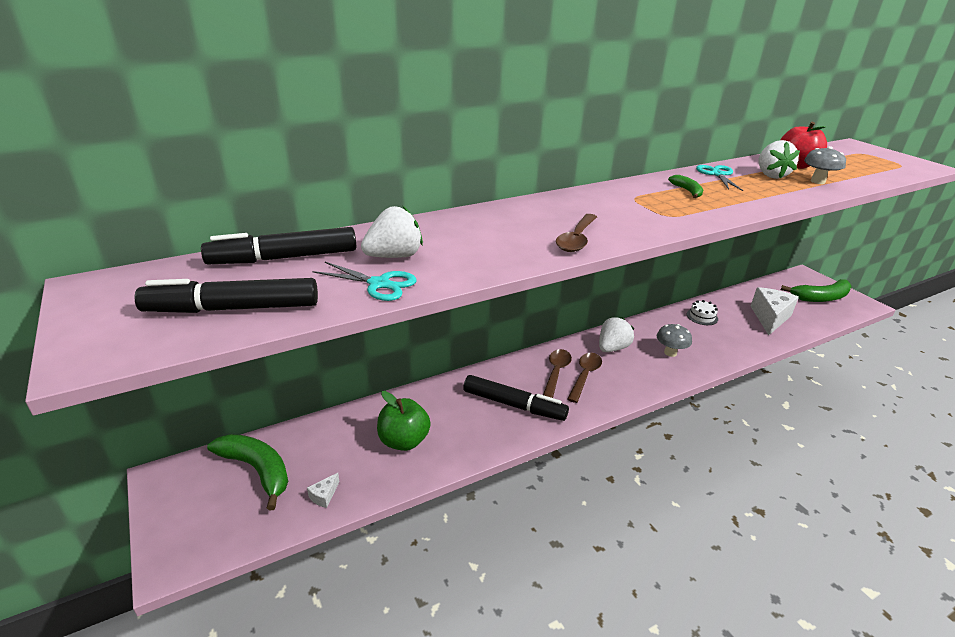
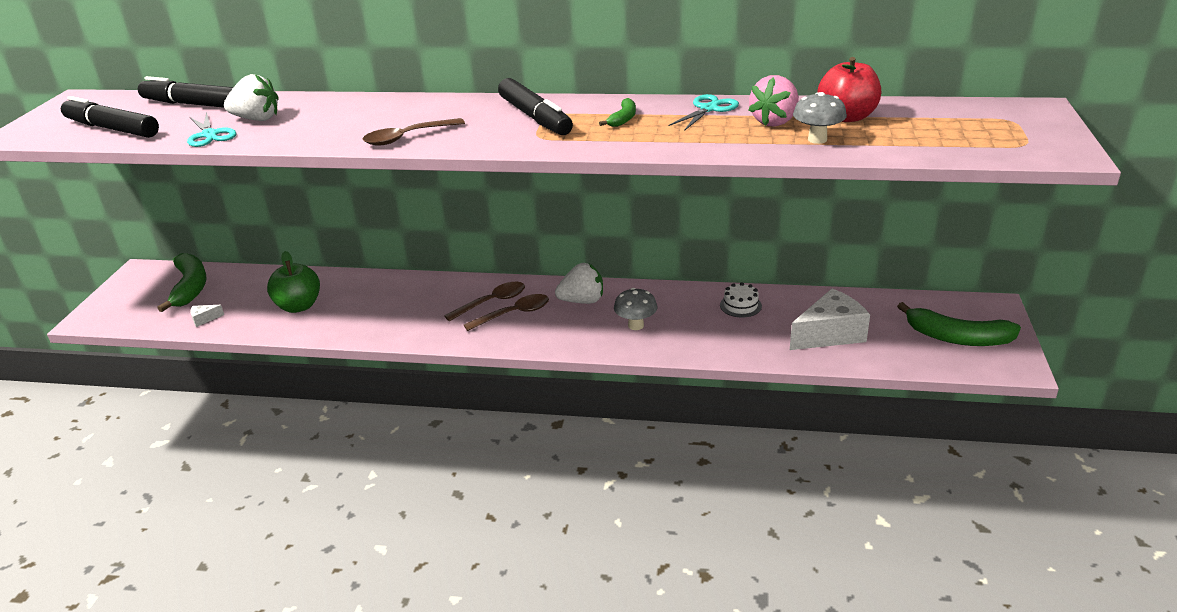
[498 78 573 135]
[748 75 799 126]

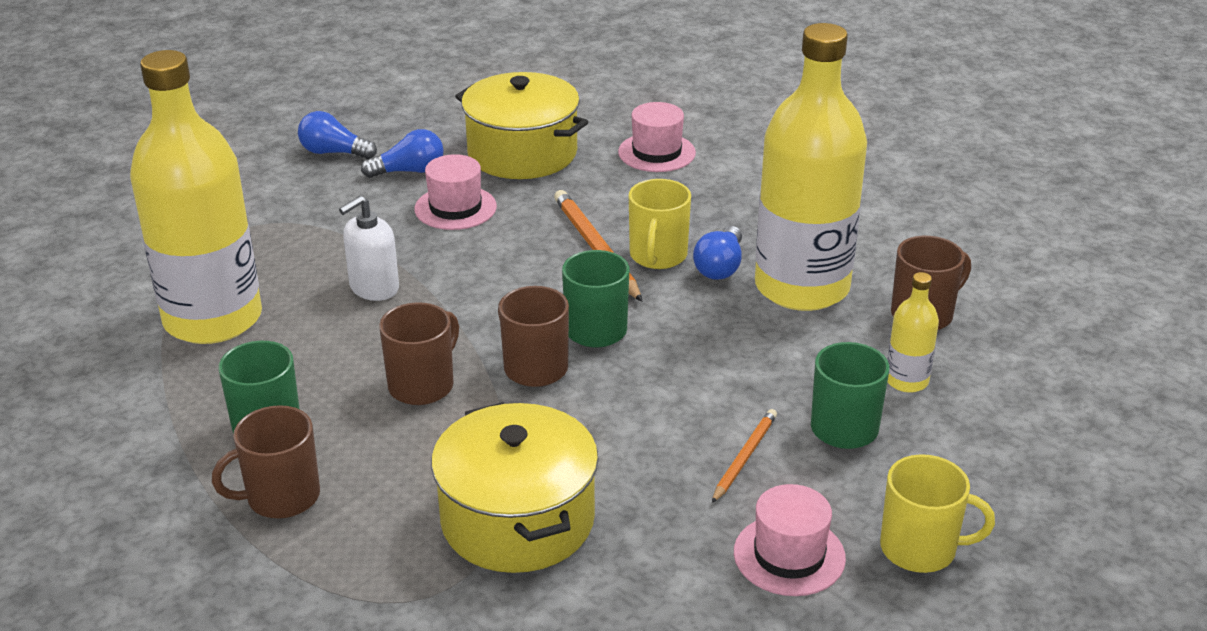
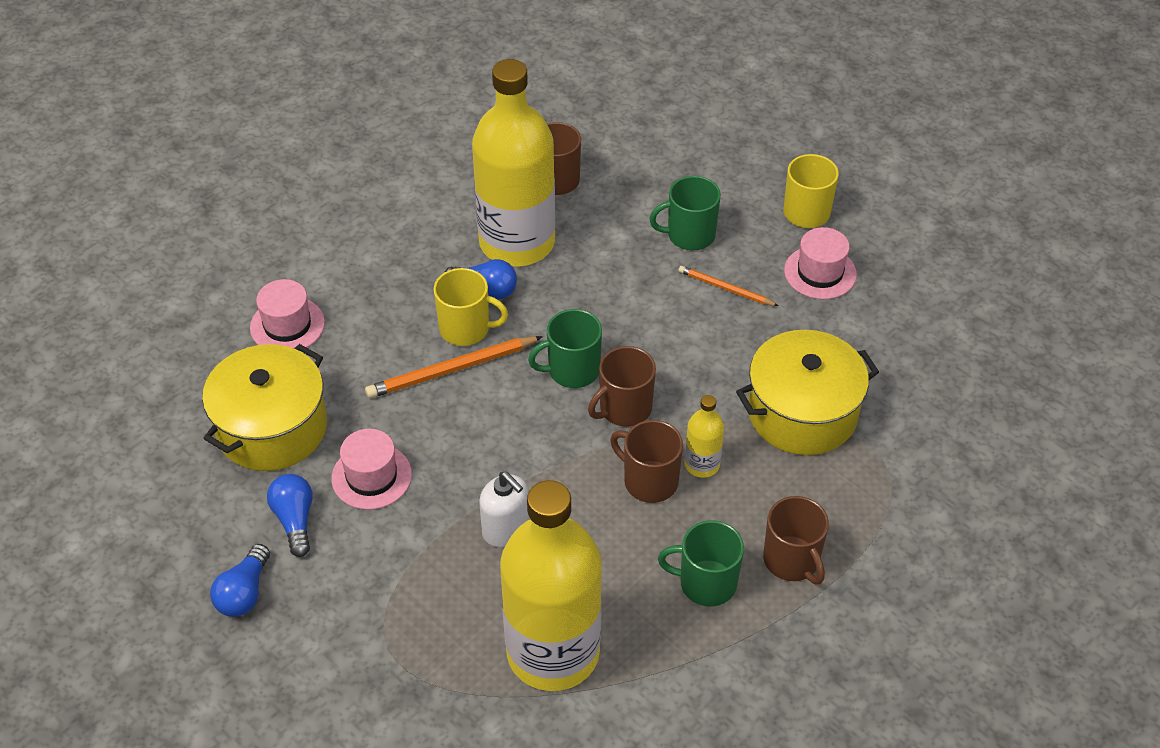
[684 395 724 478]

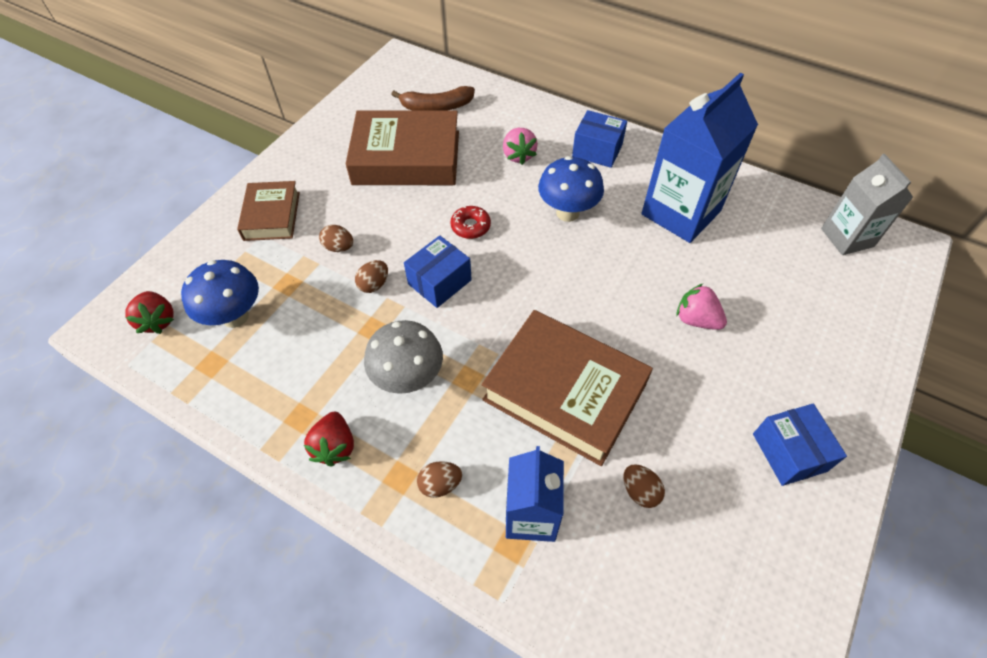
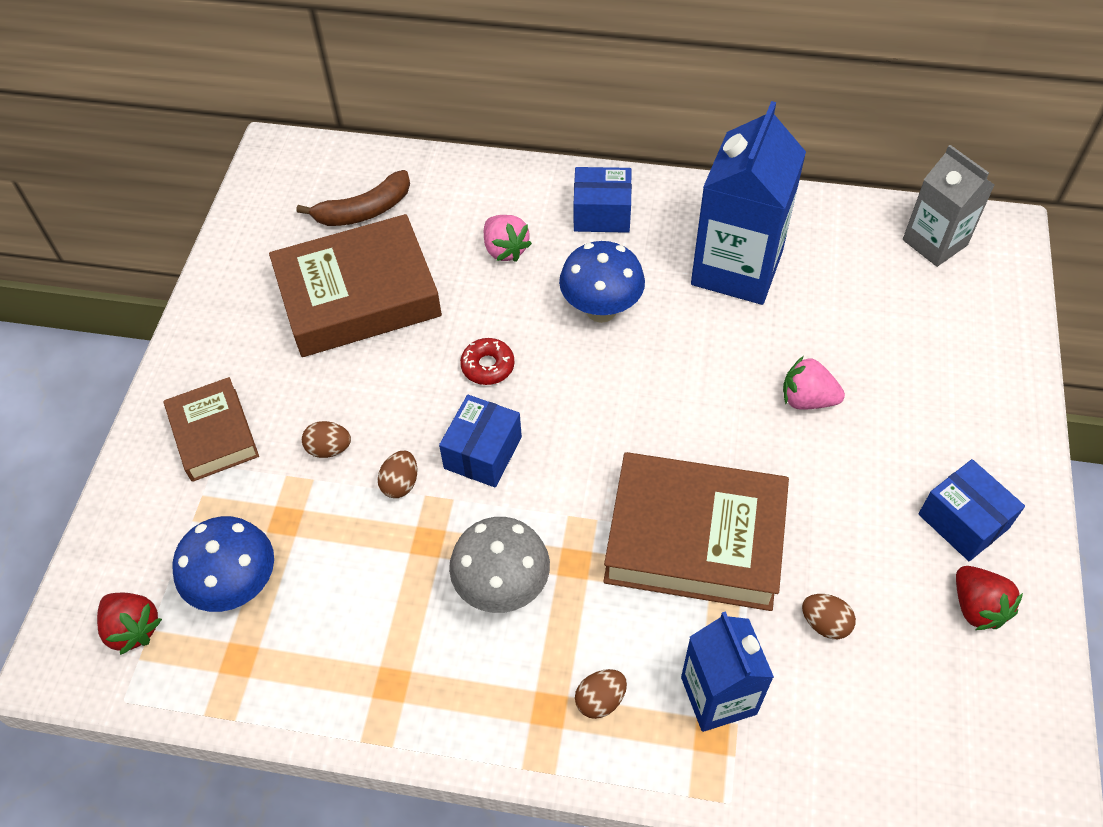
[956 566 1023 630]

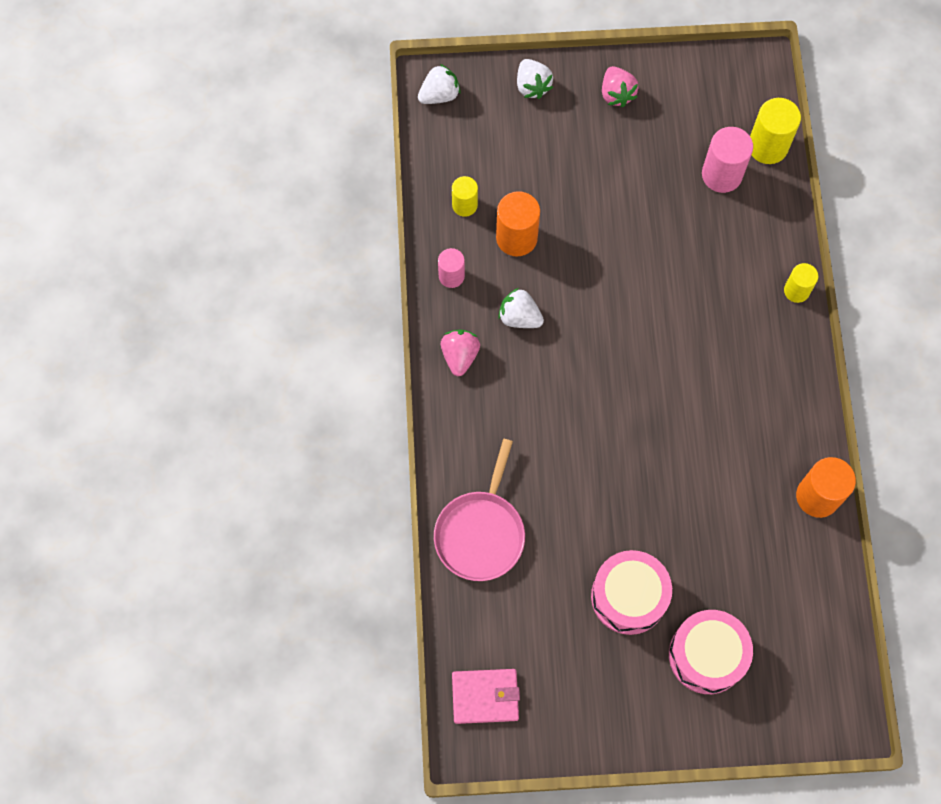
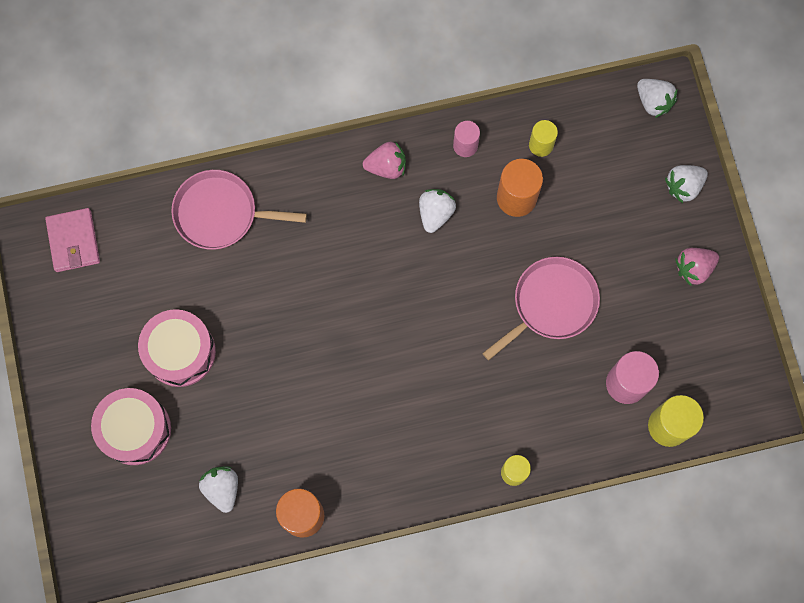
[199 466 238 513]
[482 257 600 361]

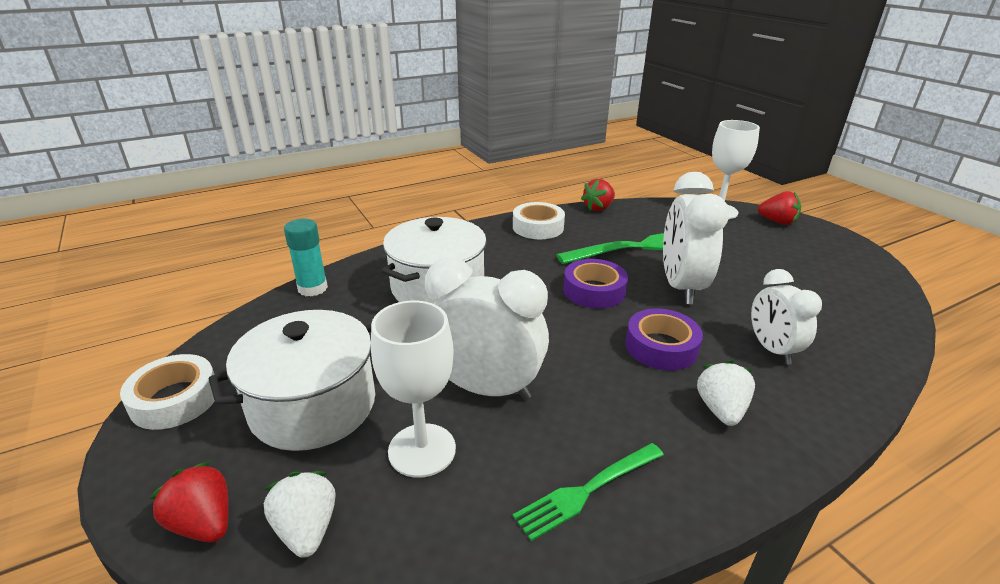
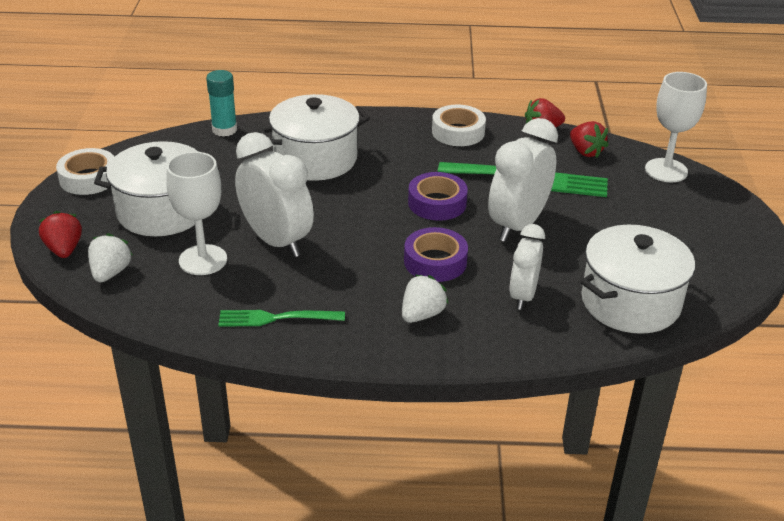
[570 121 609 158]
[580 225 695 334]

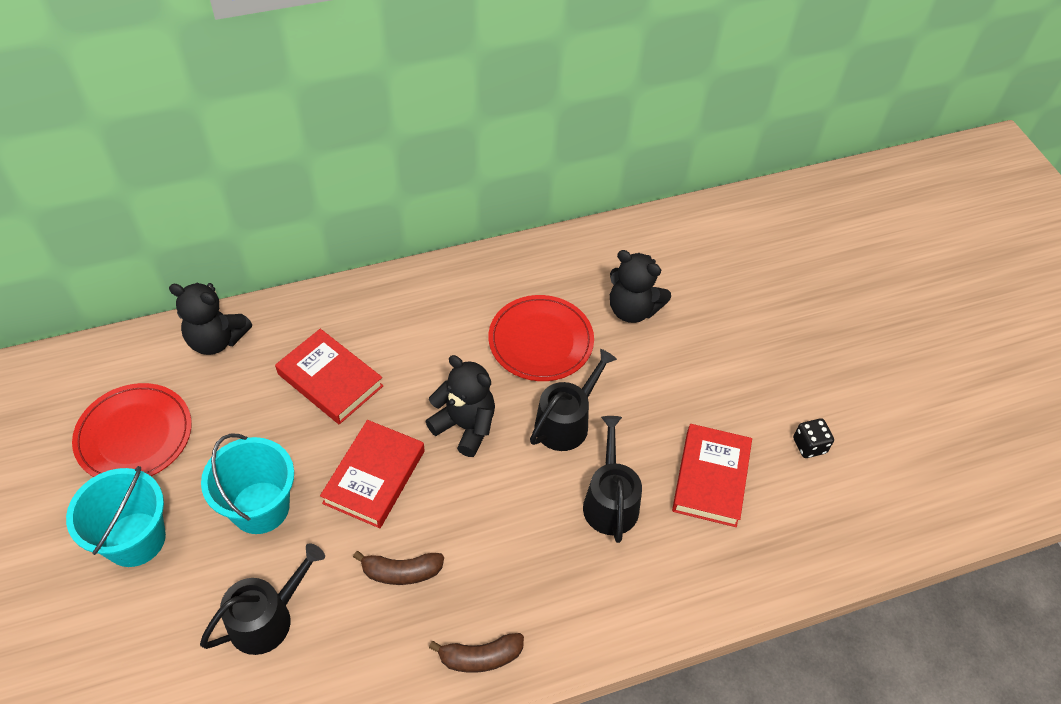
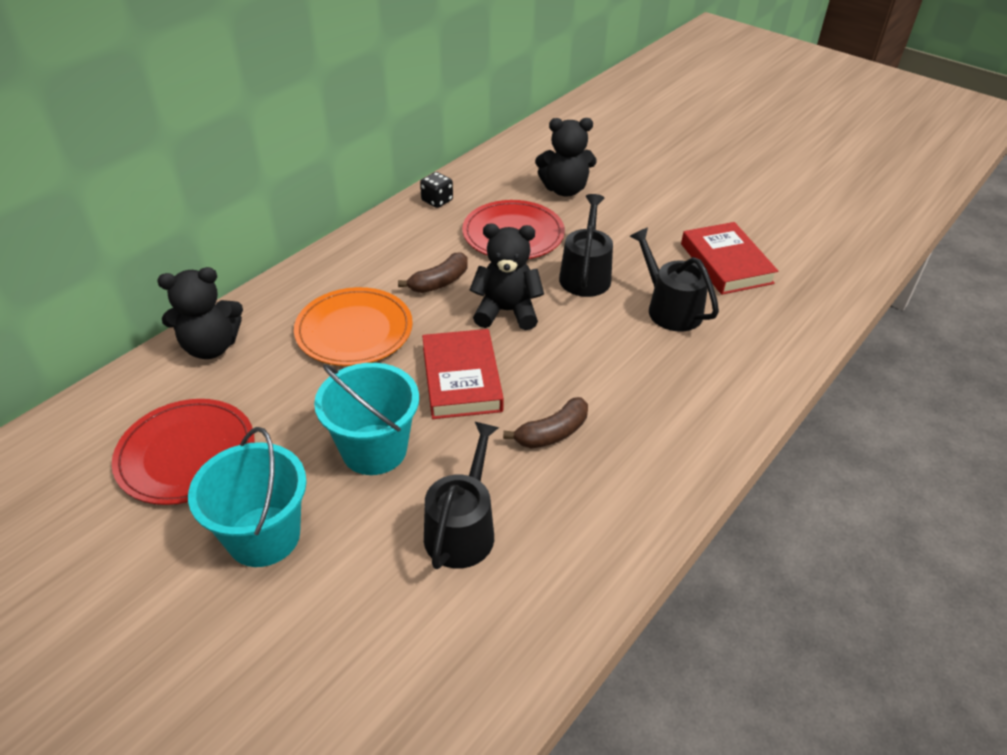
[294 287 413 366]
[398 252 468 293]
[420 172 453 208]

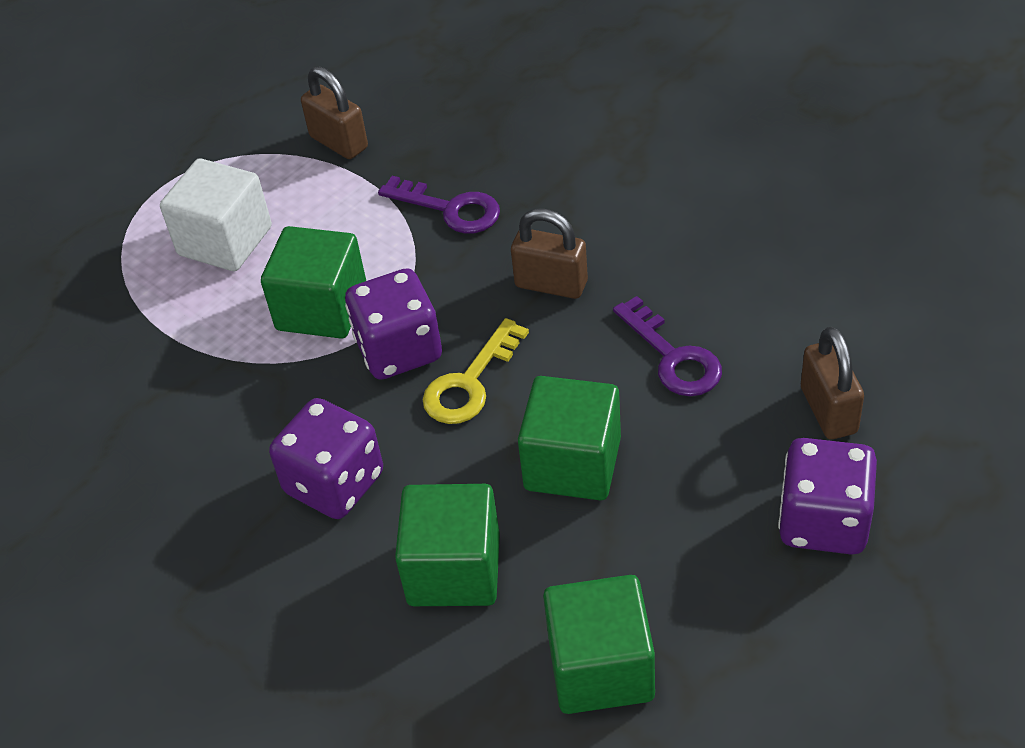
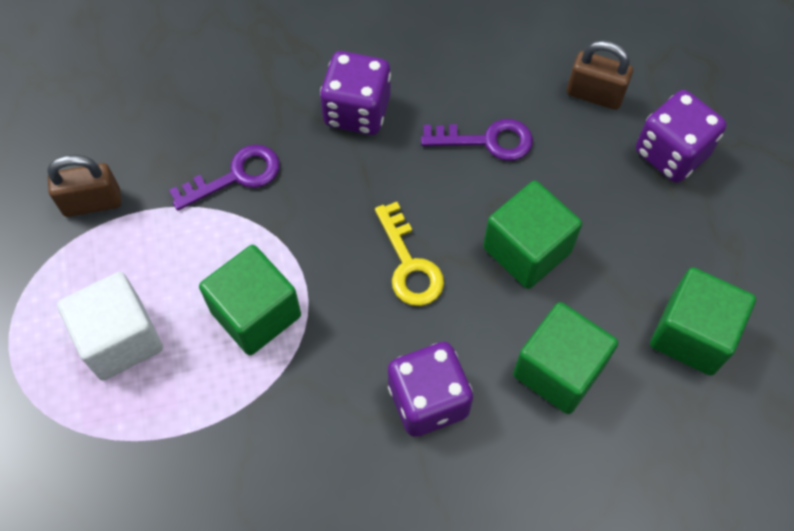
[320 51 391 135]
[511 209 588 299] (first image)

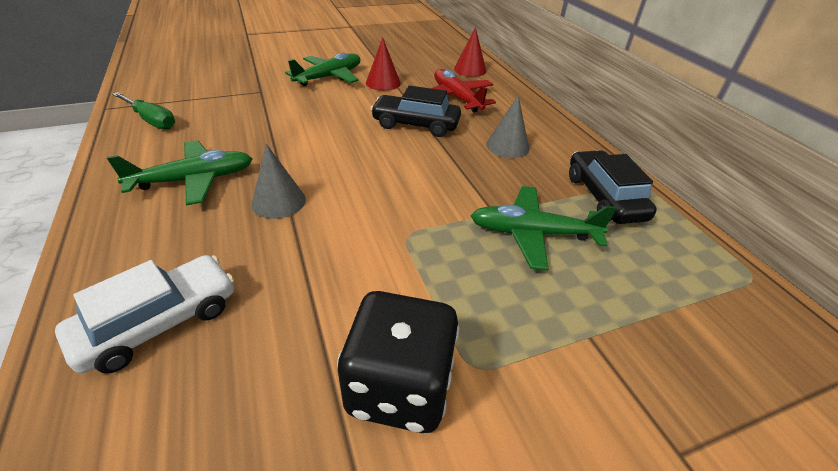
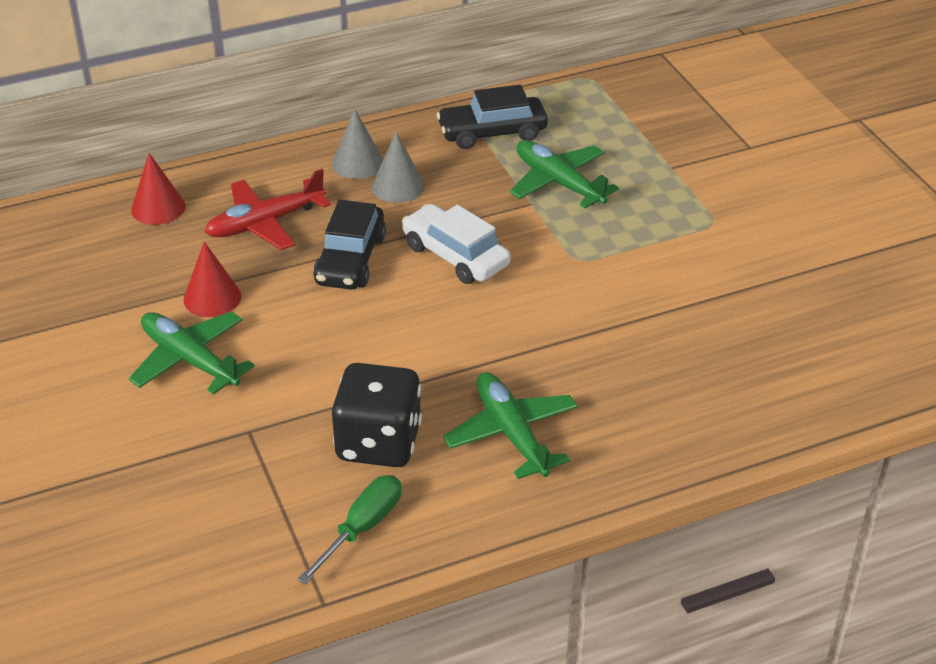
[332 109 383 179]
[332 363 422 467]
[402 204 511 284]
[510 140 619 208]

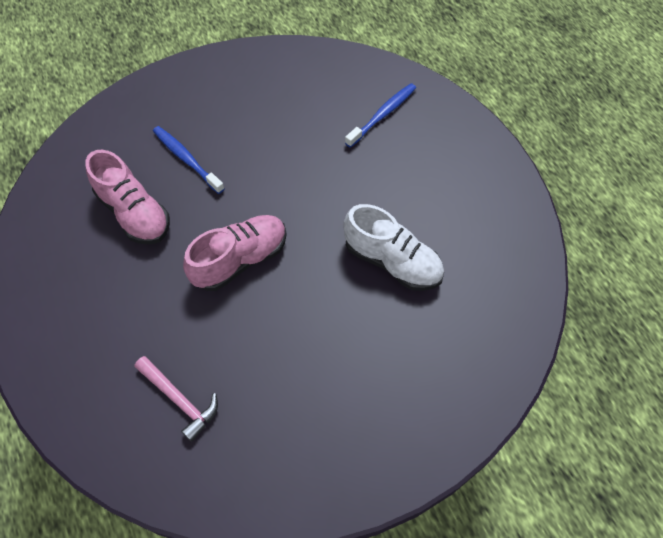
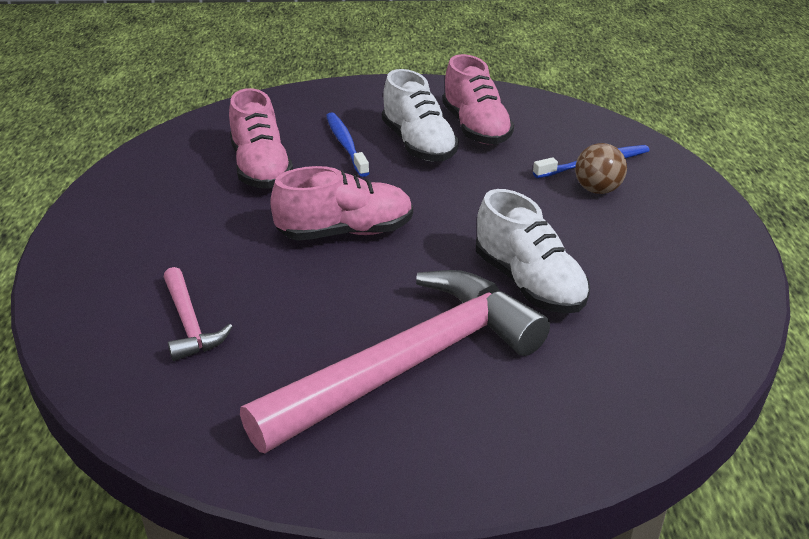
[240 270 550 453]
[382 69 459 161]
[442 54 514 144]
[575 143 627 194]

